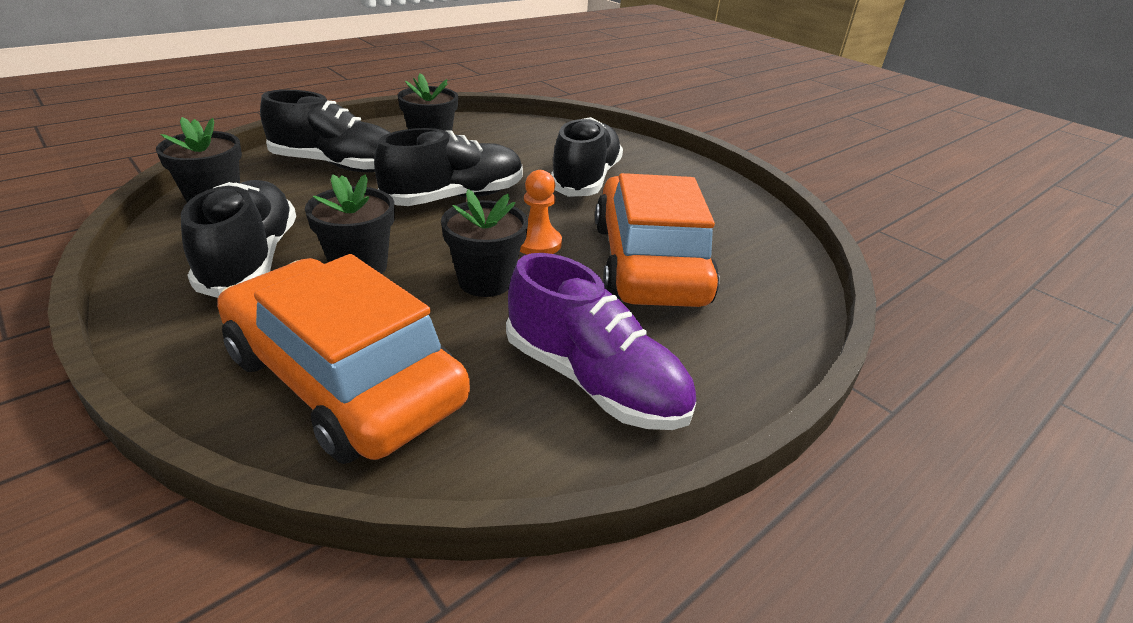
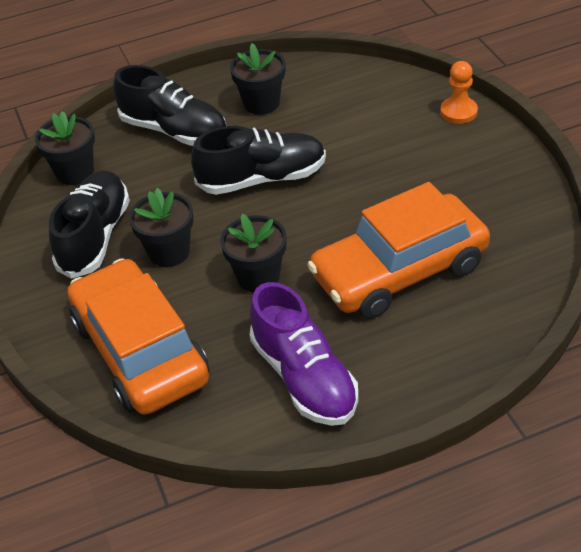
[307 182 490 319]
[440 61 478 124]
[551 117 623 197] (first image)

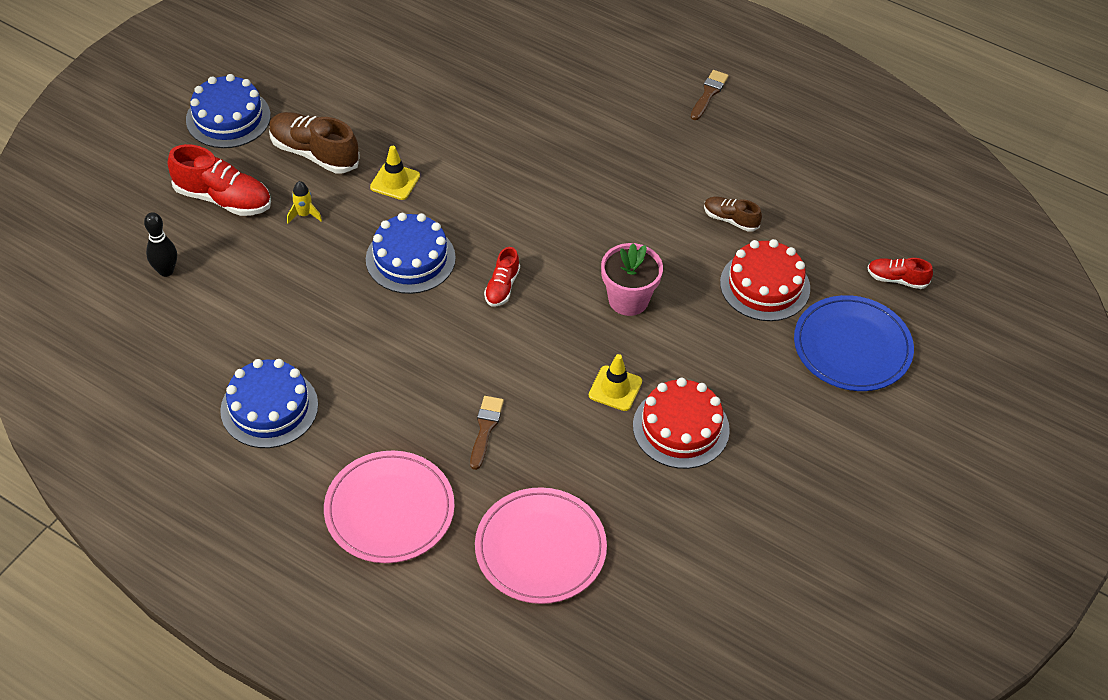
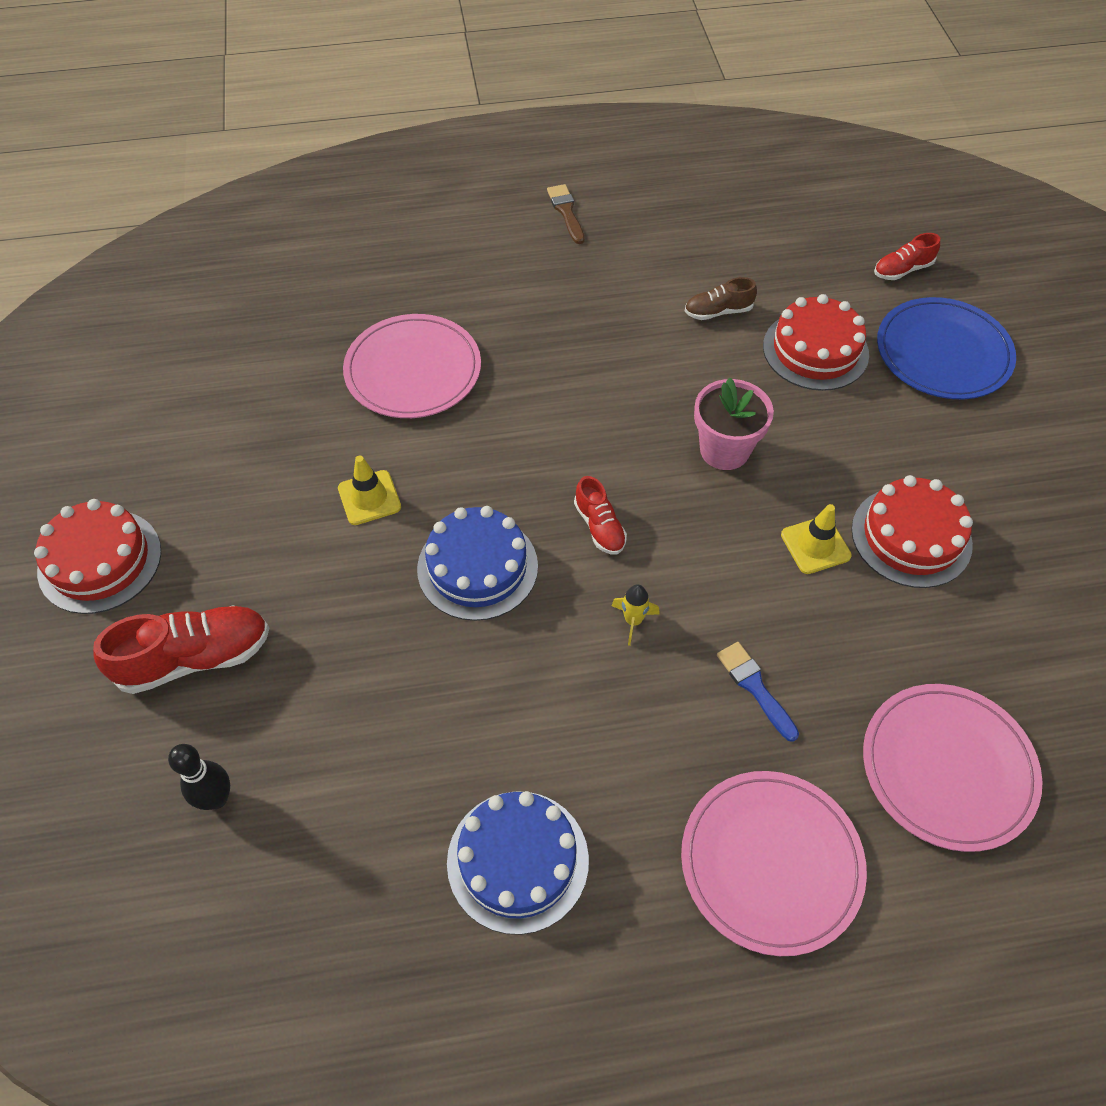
[34 499 161 614]
[343 314 481 418]
[612 584 660 646]
[717 642 799 742]
[269 112 360 173] (first image)

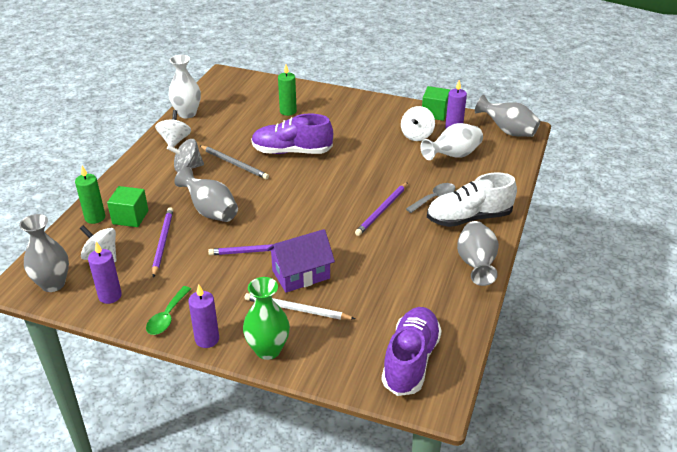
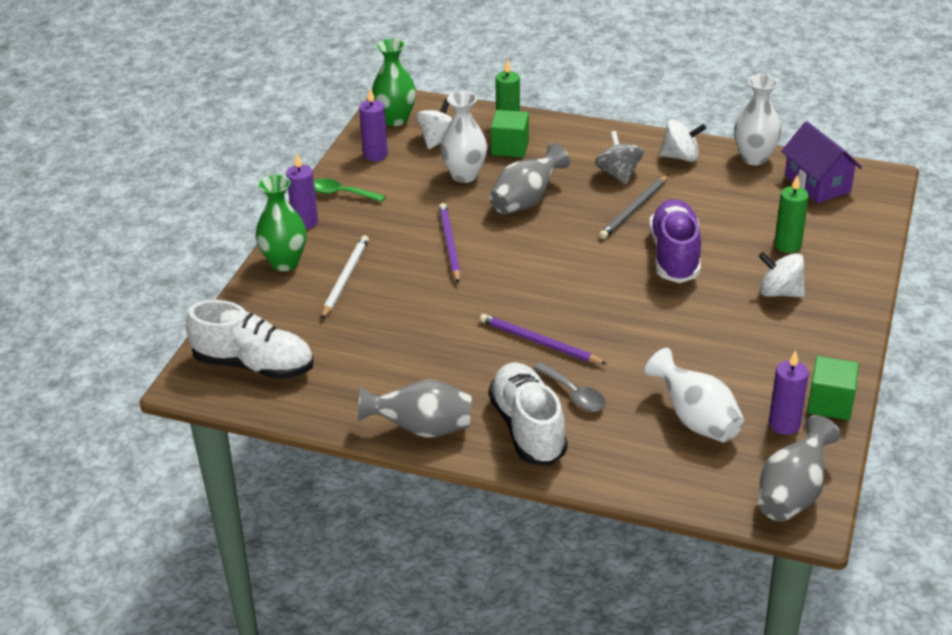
[186 300 314 379]
[372 39 416 126]
[440 91 487 183]
[758 252 805 297]
[781 121 862 203]

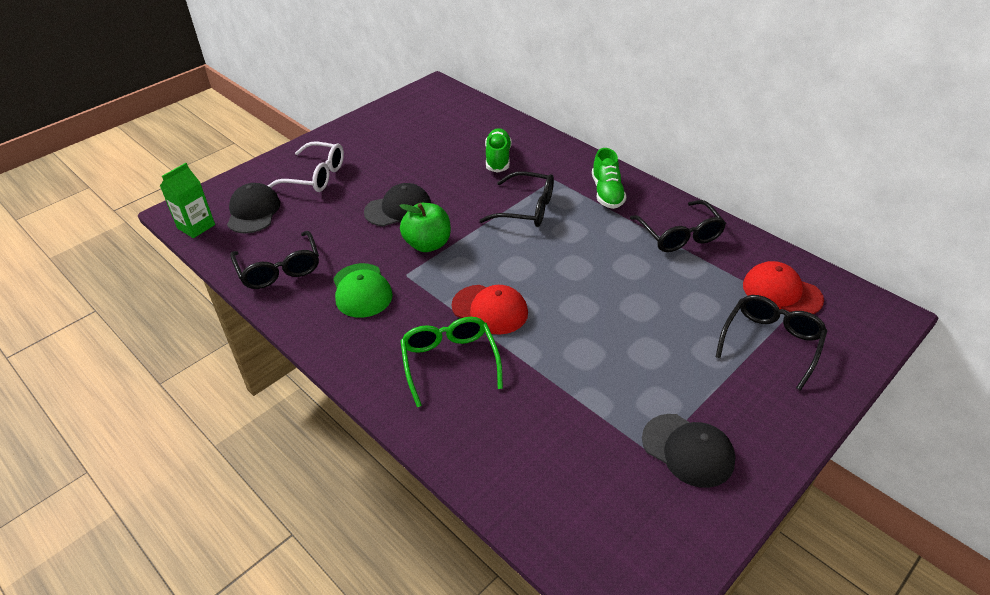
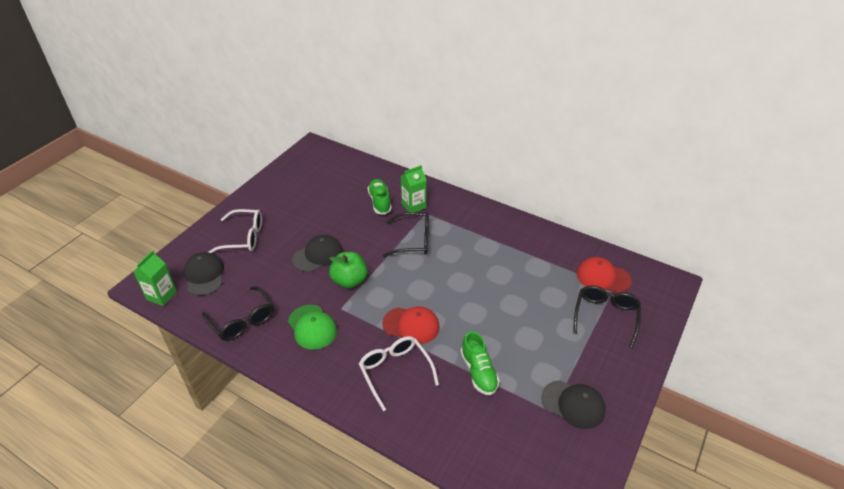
[359 336 439 411]
[401 165 426 213]
[461 331 499 395]
[630 200 726 252] (first image)

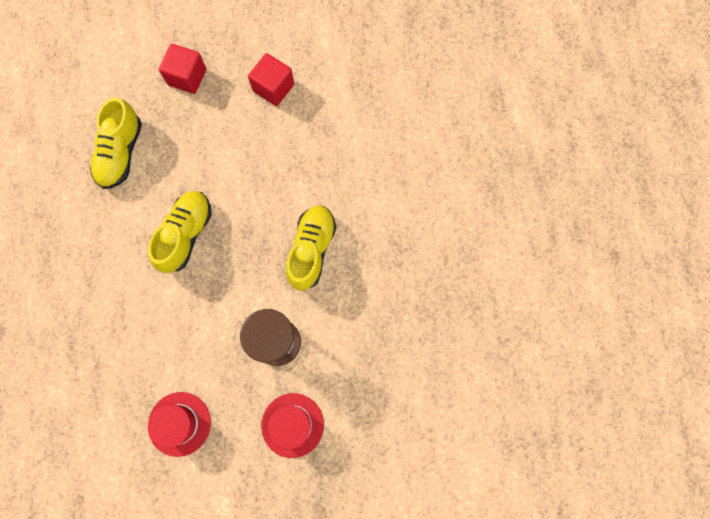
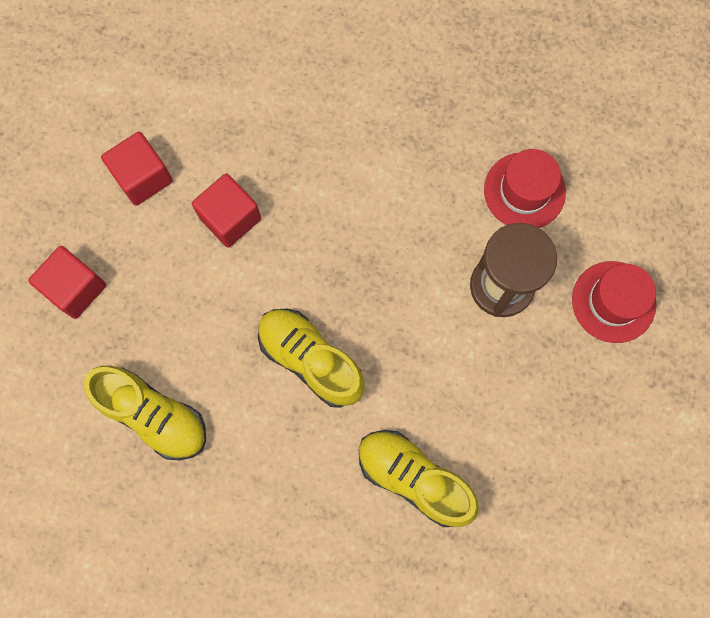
[192 173 261 248]
[359 430 479 527]
[484 149 566 228]

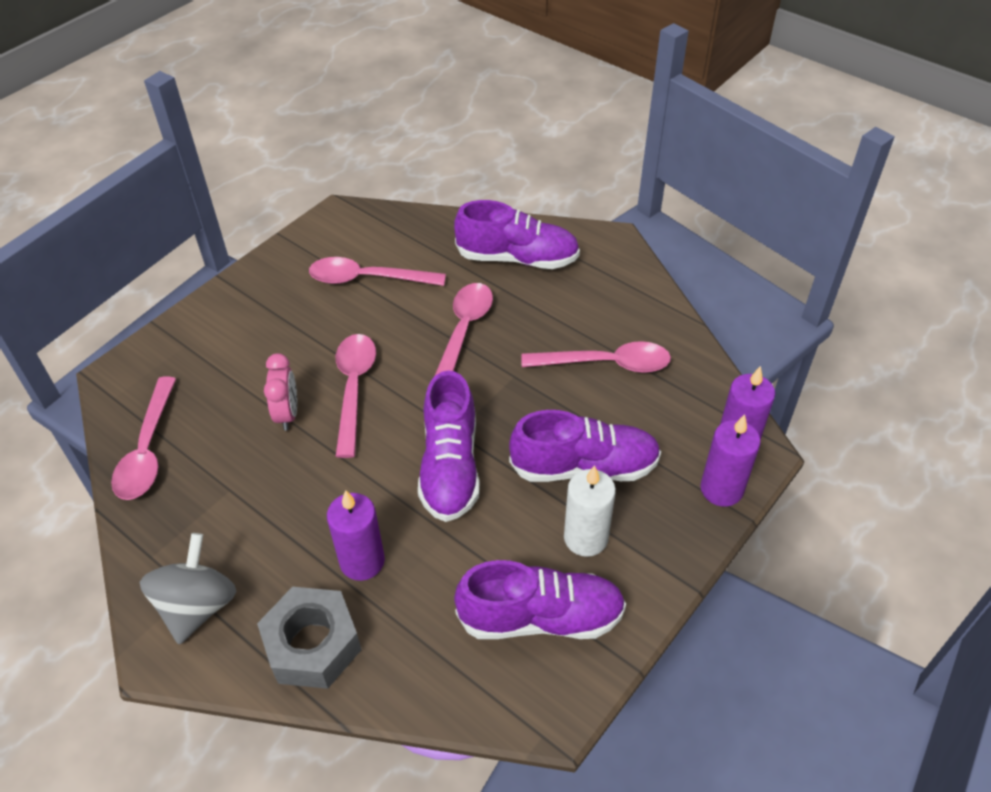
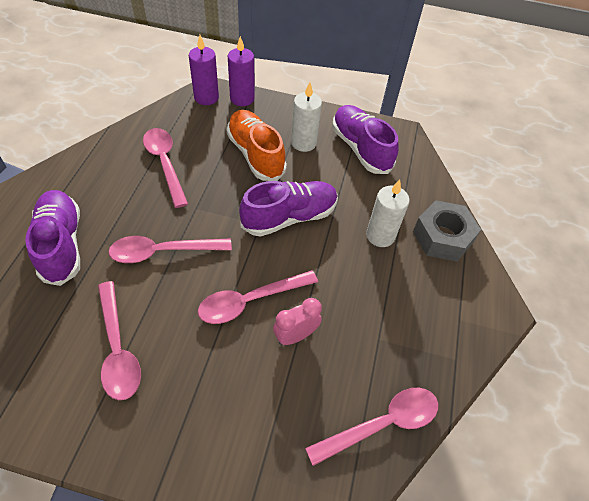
[226 110 287 181]
[366 180 410 247]
[140 533 236 644] (first image)

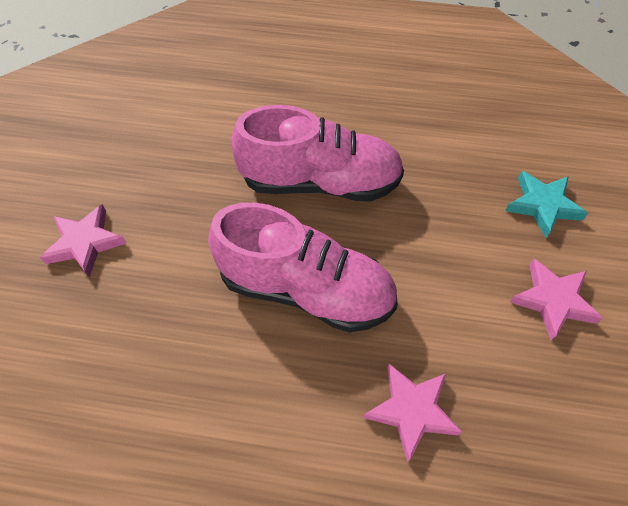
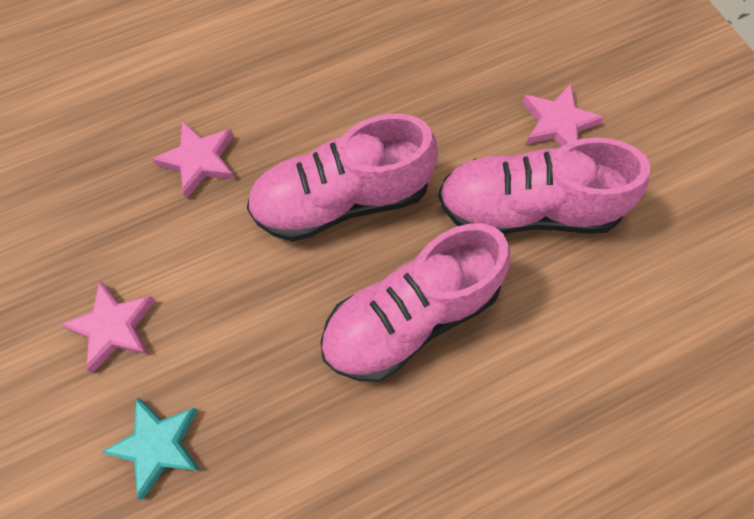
[438 137 650 234]

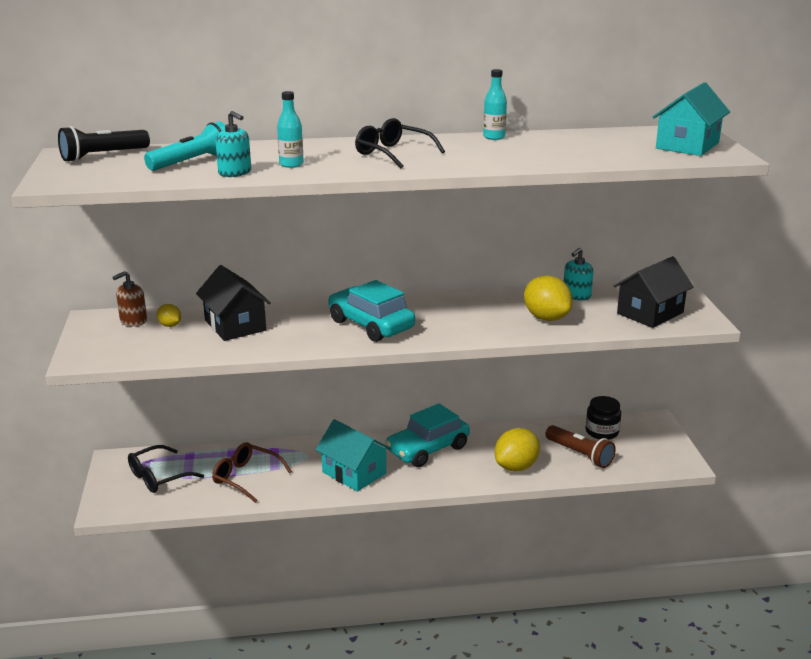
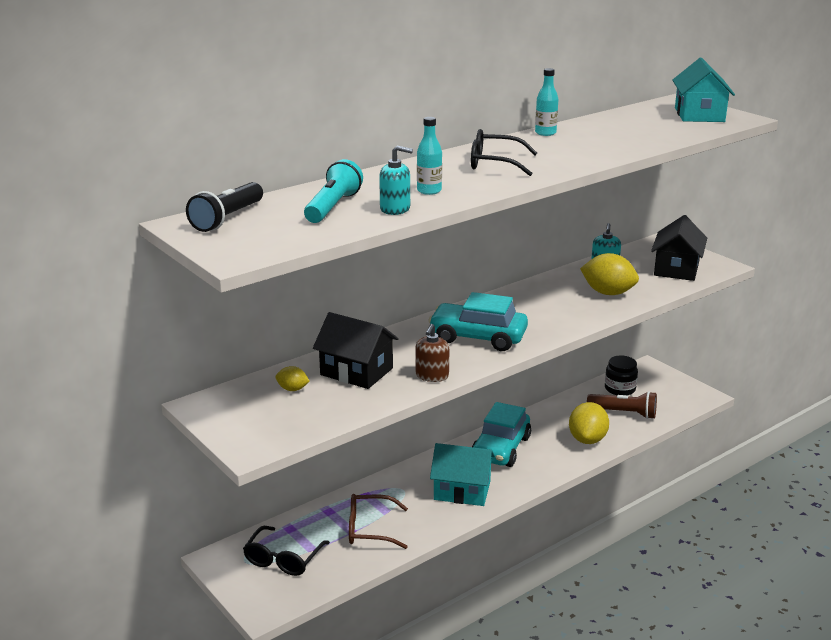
[416 324 449 382]

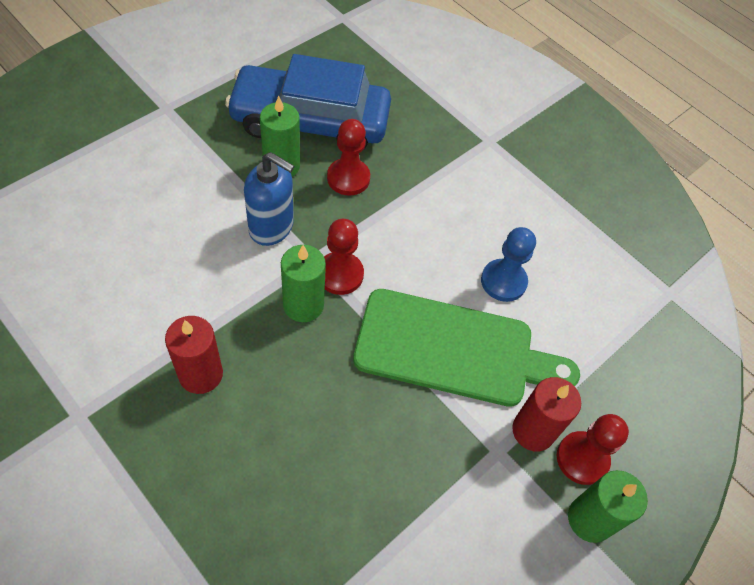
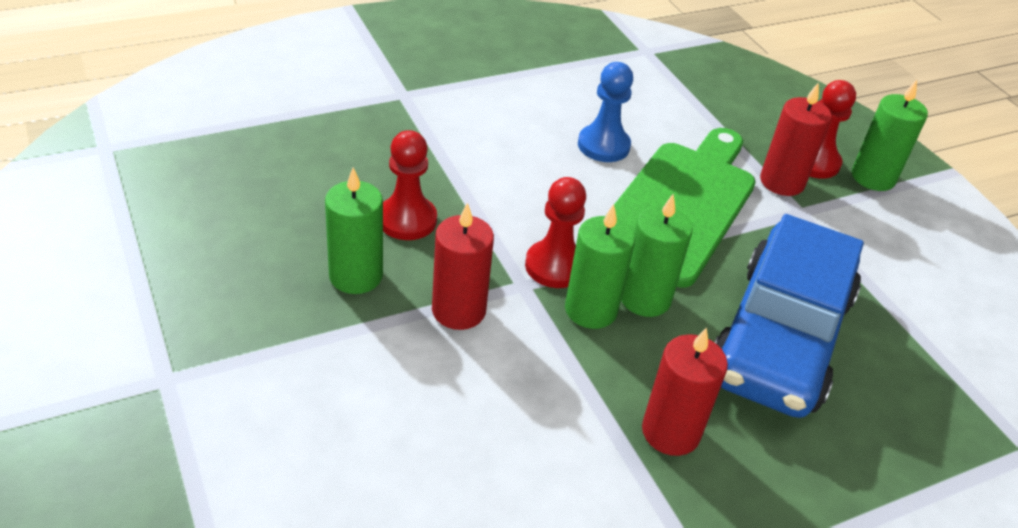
[432 203 494 330]
[621 194 693 317]
[714 214 864 418]

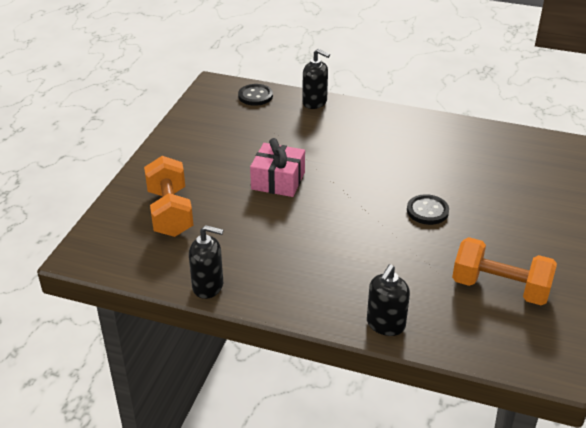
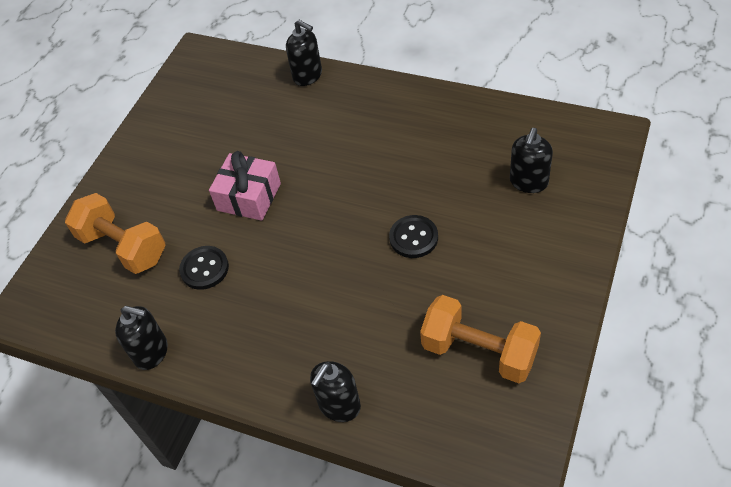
[65 193 166 274]
[179 246 229 290]
[510 128 553 193]

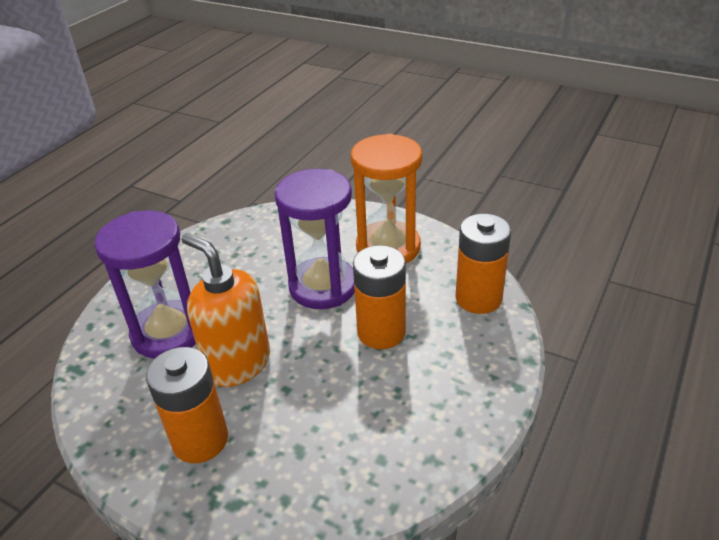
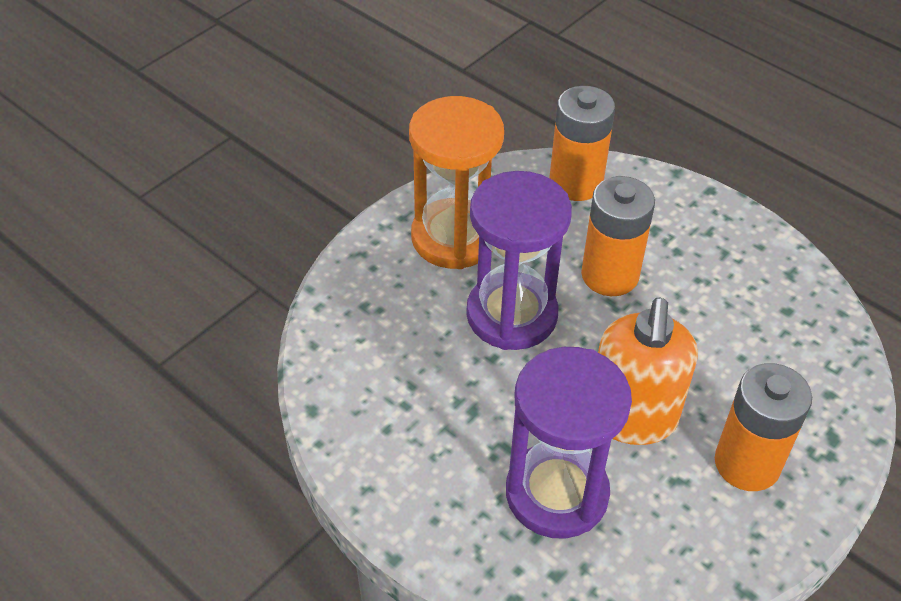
[598 297 698 445]

